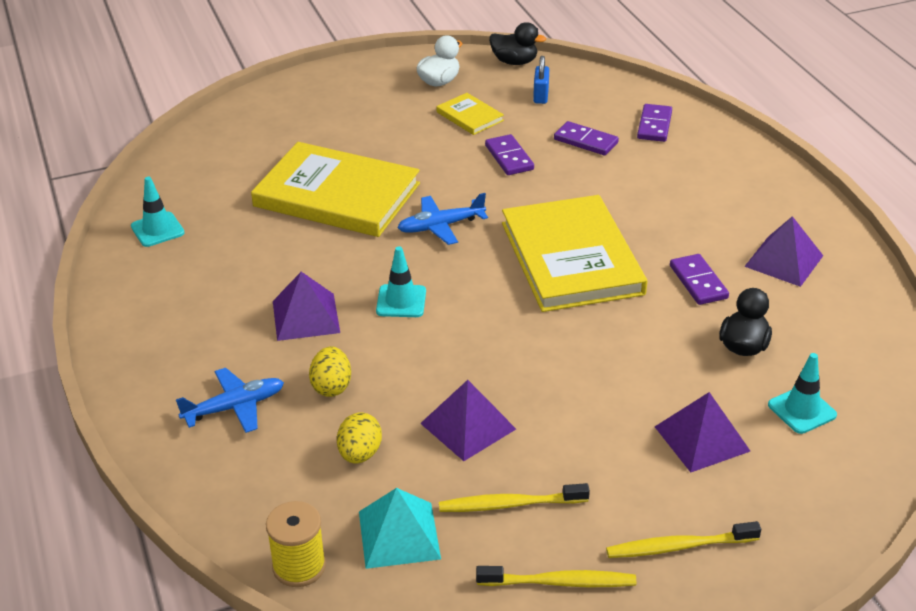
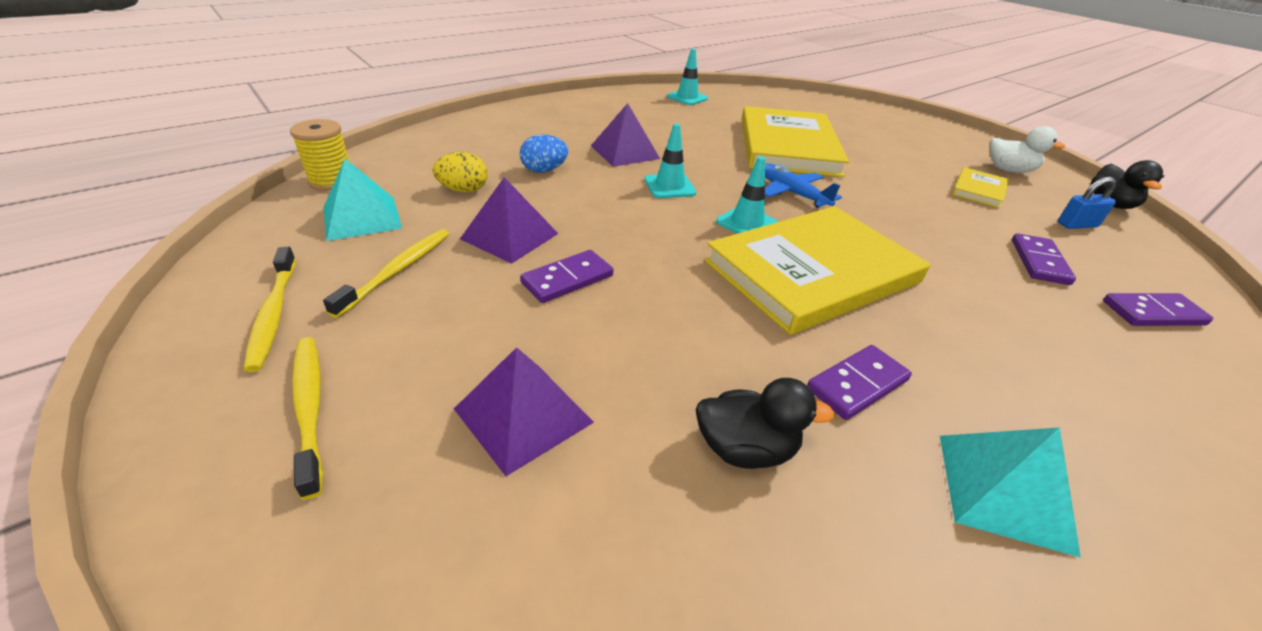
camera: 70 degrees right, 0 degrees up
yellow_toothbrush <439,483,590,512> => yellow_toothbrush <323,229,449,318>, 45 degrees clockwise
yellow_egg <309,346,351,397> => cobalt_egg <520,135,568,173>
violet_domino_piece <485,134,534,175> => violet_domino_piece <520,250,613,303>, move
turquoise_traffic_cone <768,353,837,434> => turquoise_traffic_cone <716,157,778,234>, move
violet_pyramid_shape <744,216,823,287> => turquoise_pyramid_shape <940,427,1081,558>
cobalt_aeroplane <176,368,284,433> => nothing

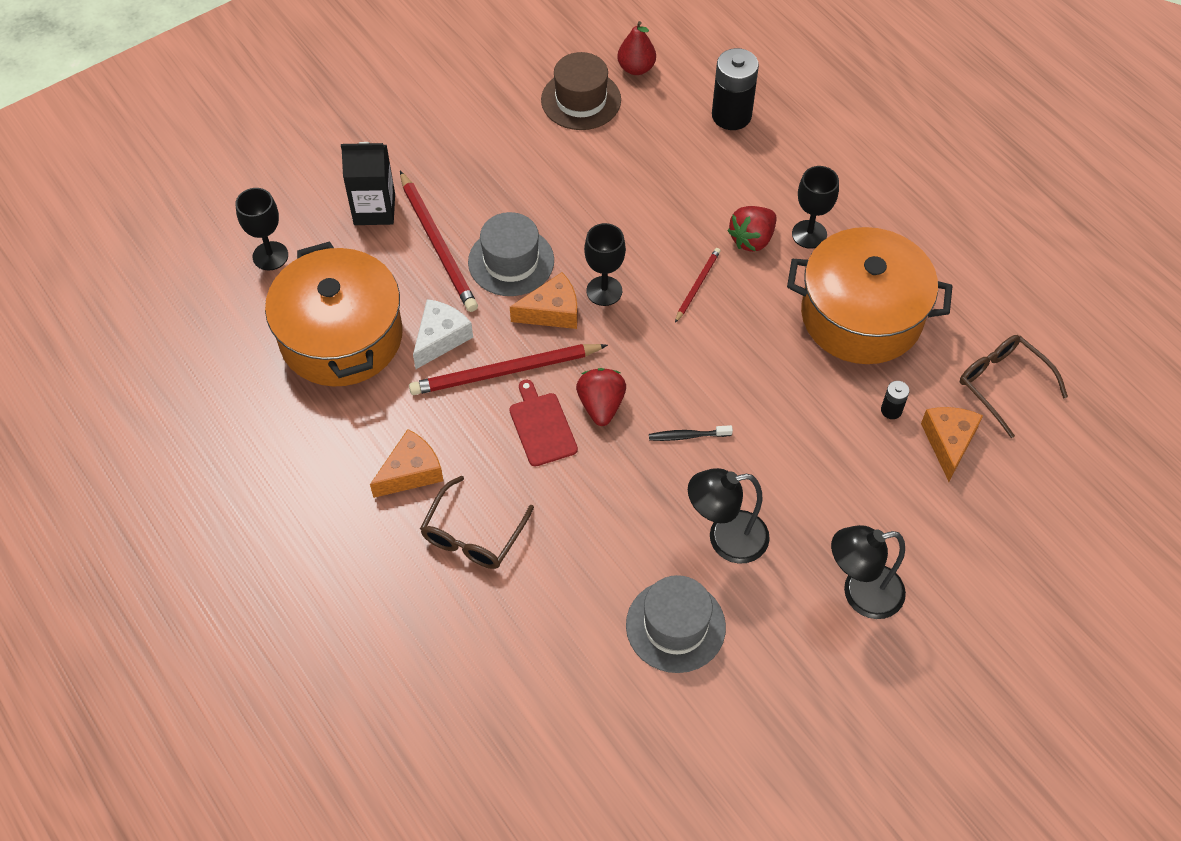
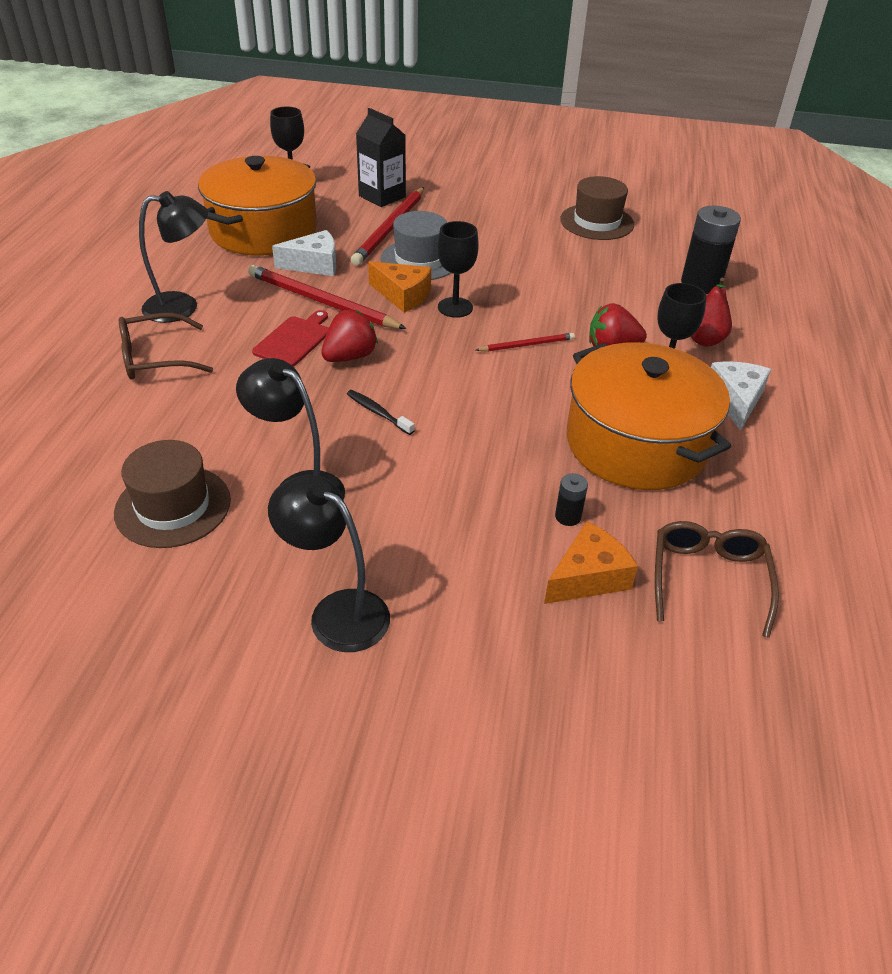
camera: 45 degrees right, 15 degrees down
gray_top_hat <626,575,726,673> => russet_top_hat <114,440,231,548>
bright_orange_cheese <370,429,443,498> => black_desk_lamp <139,191,208,323>
red_toy_pear <617,21,656,75> => red_toy_pear <691,278,732,346>, move
nothing => pure_white_cheese <711,362,771,431>

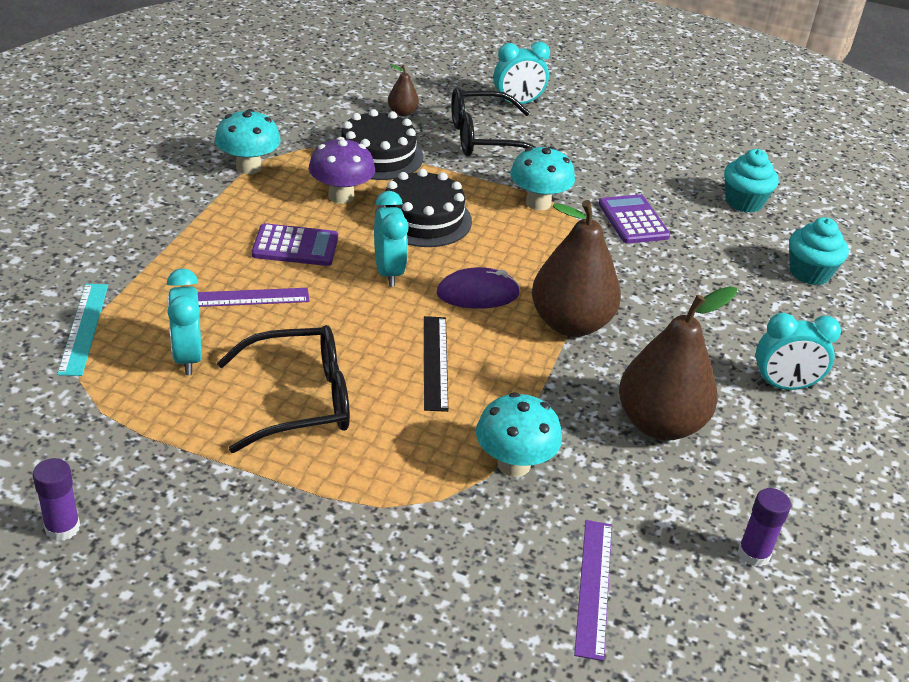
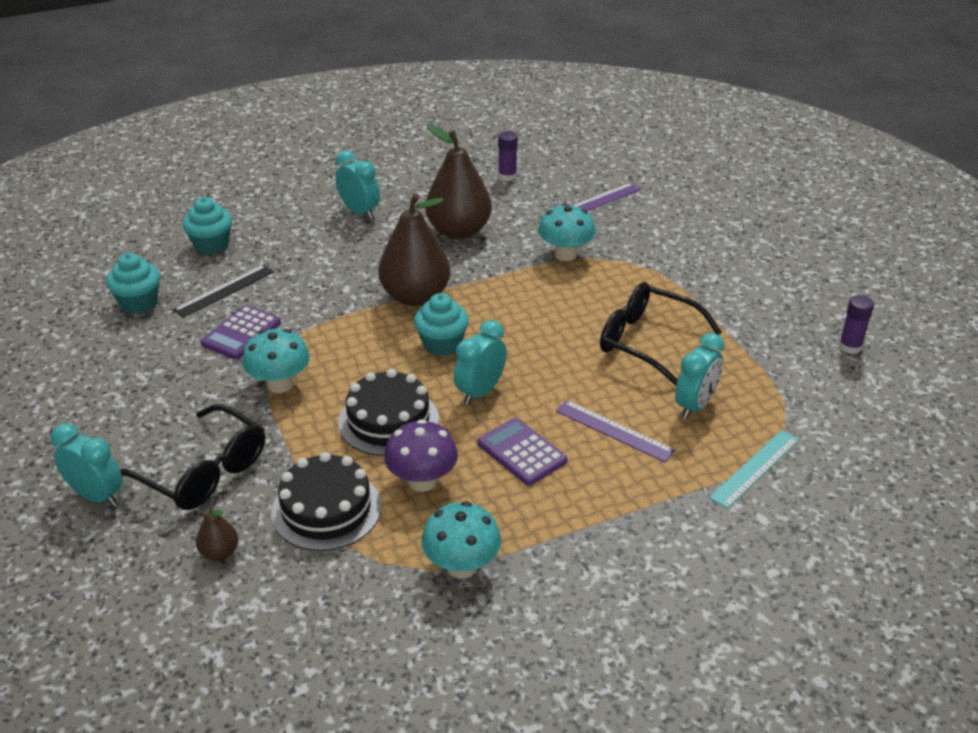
camera: 130 degrees left, 0 degrees up
black_measuring_stick <424,316,448,412> => black_measuring_stick <173,264,274,318>, move
violet_mouse <437,267,520,309> => turquoise_muffin <414,293,469,356>

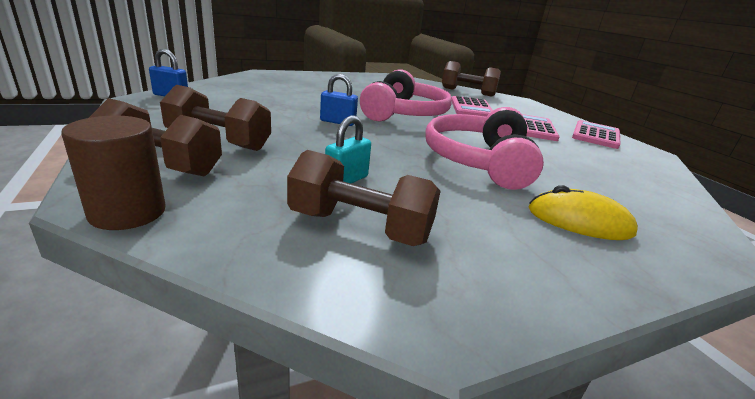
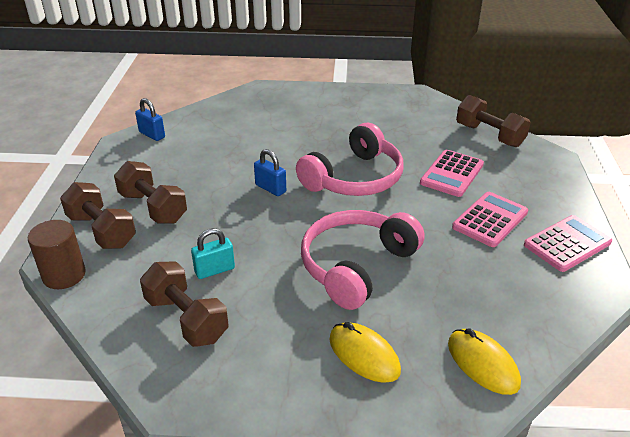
camera: 30 degrees right, 10 degrees up
nothing => yellow_mouse <448,328,521,395>

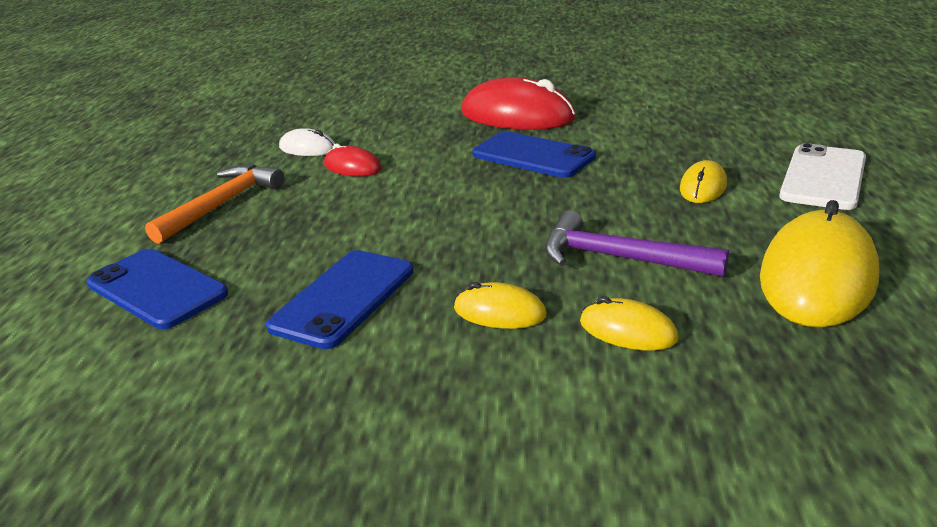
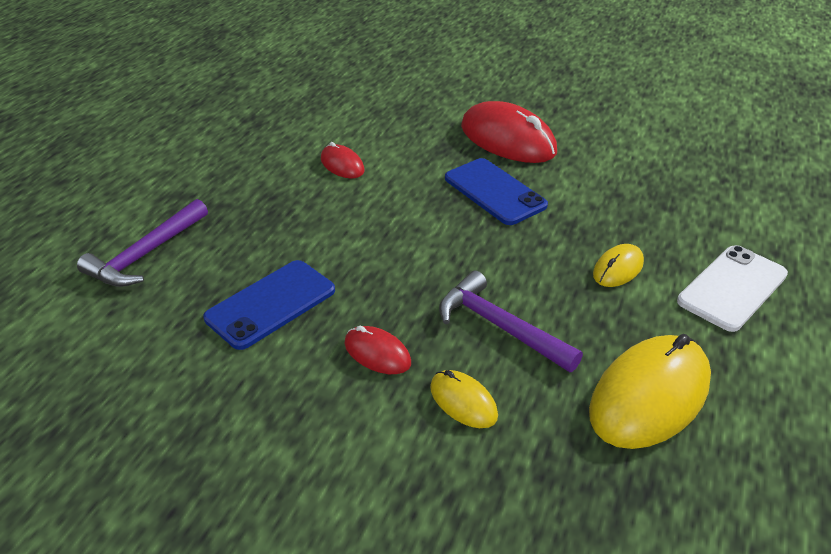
camera: 15 degrees right, 10 degrees up
cobalt_phone <86,249,228,329> => violet_hammer <77,199,208,287>
yellow_mouse <454,282,547,329> => red_mouse <344,326,411,374>
bright_orange_hammer <145,164,284,244> => nothing
pure_white_mouse <279,128,335,156> => nothing

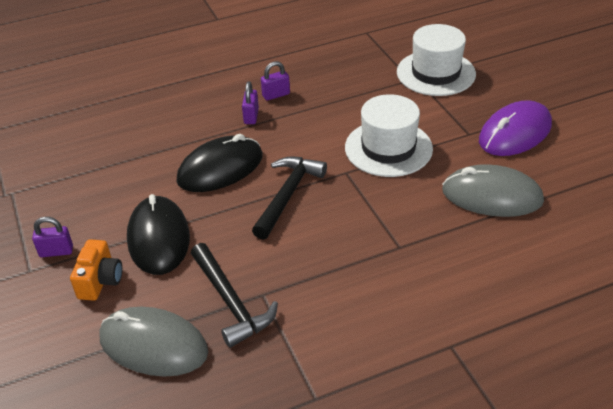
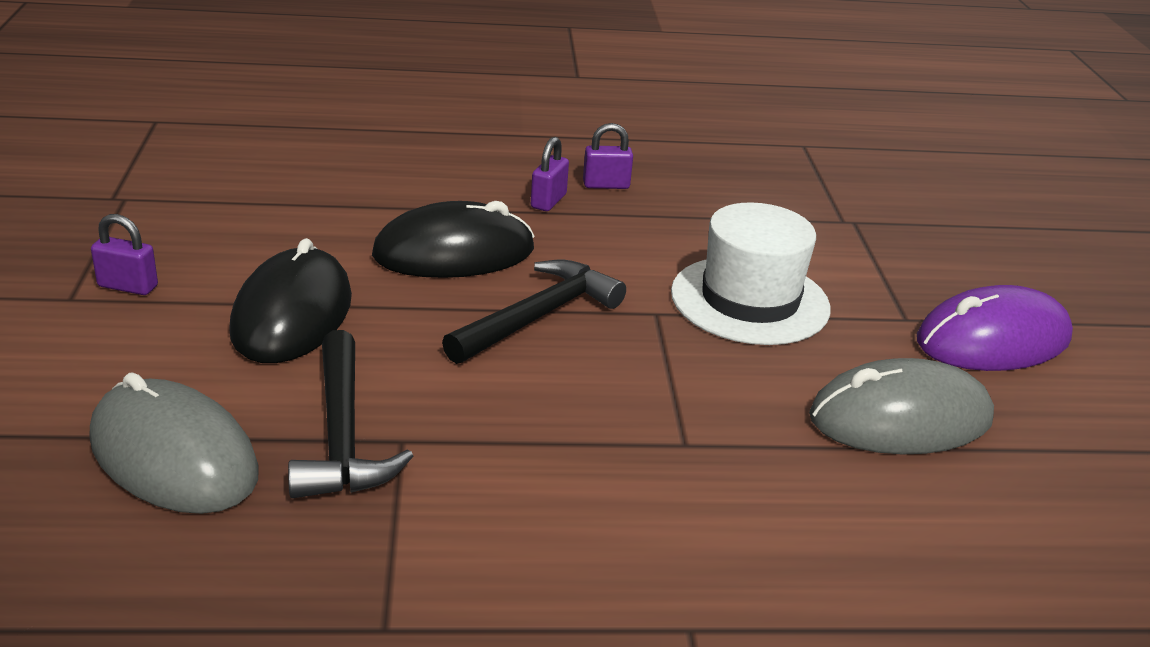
camera: 15 degrees right, 10 degrees down
gray_mouse <442,164,544,217> => gray_mouse <809,358,994,454>, 45 degrees counterclockwise
bright_orange_camera <70,239,123,301> => nothing
pure_white_top_hat <397,24,476,96> => nothing

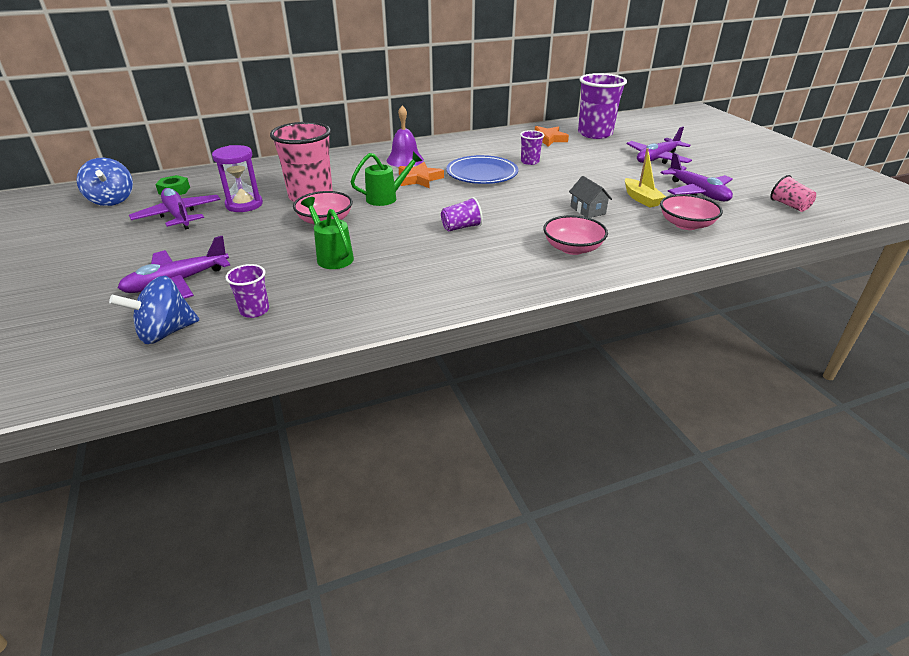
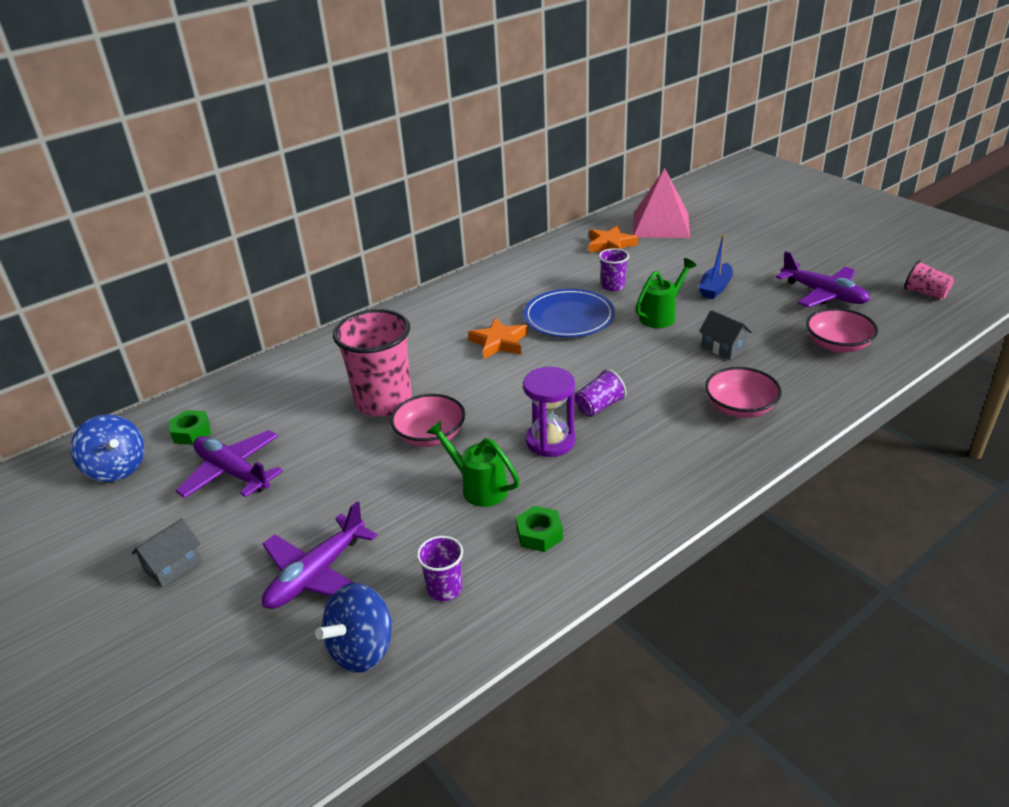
camera: 15 degrees left, 0 degrees up
nothing => gray_cottage <132,518,202,587>
nothing => emerald_hex_nut <516,506,563,552>
violet_sand_timer <212,145,263,212> => violet_sand_timer <523,367,575,457>, move
violet_tumbler <578,73,627,139> => pink_pyramid_shape <633,168,690,238>
emerald_sprinkling_can <351,152,422,206> => emerald_sprinkling_can <635,258,697,328>, move
nothing => cobalt_toy_boat <698,234,733,299>
violet_hand_bell <387,105,424,167> => nothing
yellow_toy_boat <625,148,666,208> => nothing
violet_aeroplane <626,126,692,164> => nothing

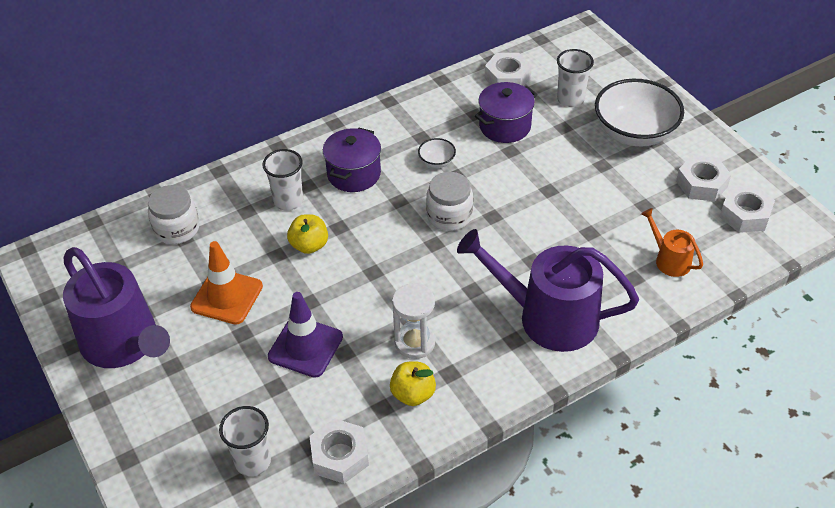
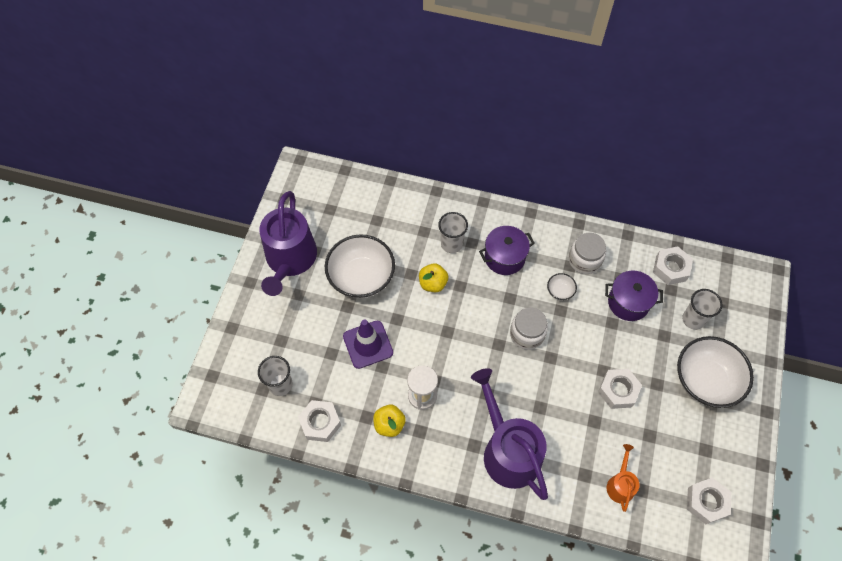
camera: 45 degrees right, 15 degrees up
bright_orange_traffic_cone <190,241,263,325> => pure_white_deep_dish <325,234,395,298>
pure_white_jam_jar <148,185,199,244> => pure_white_jam_jar <569,233,606,274>, move
pure_white_hex_nut <676,155,731,201> => pure_white_hex_nut <598,369,642,409>, move

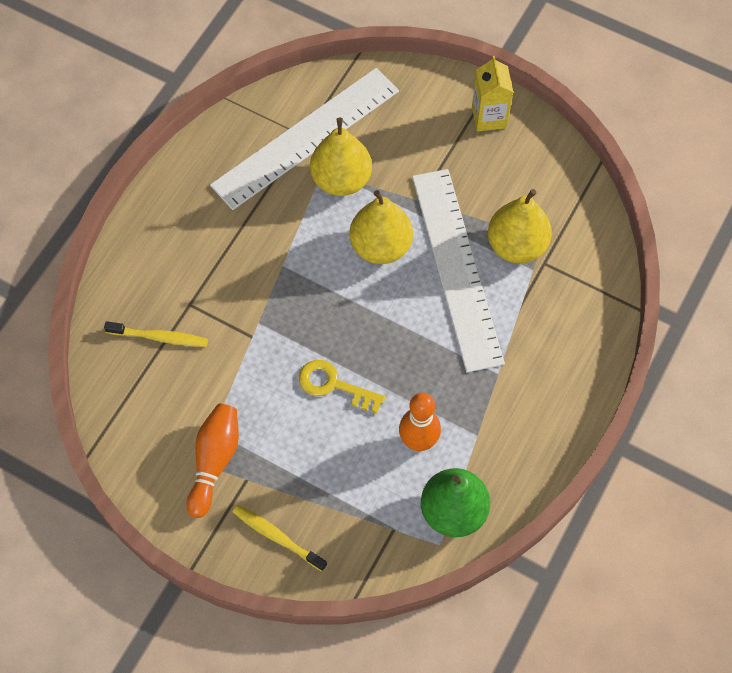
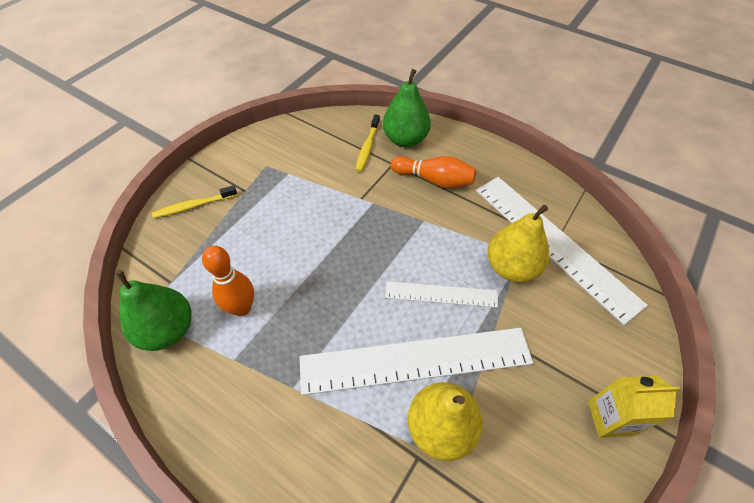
camera: 95 degrees right, 10 degrees down
yellow_toothbrush <233,505,327,571> => yellow_toothbrush <152,185,237,218>, 150 degrees counterclockwise
nothing => emerald_toy_pear <383,69,431,147>
yellow_toy_pear <349,190,413,264> => pure_white_measuring_stick <385,281,498,308>
bright_orange_skittle <186,404,239,518> => bright_orange_skittle <391,156,476,188>, move
yellow_latchkey <299,360,385,414> => nothing

